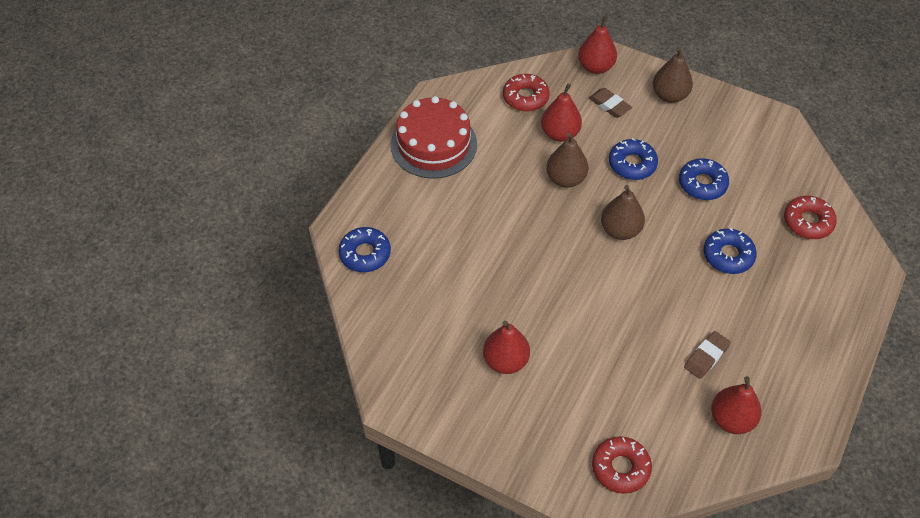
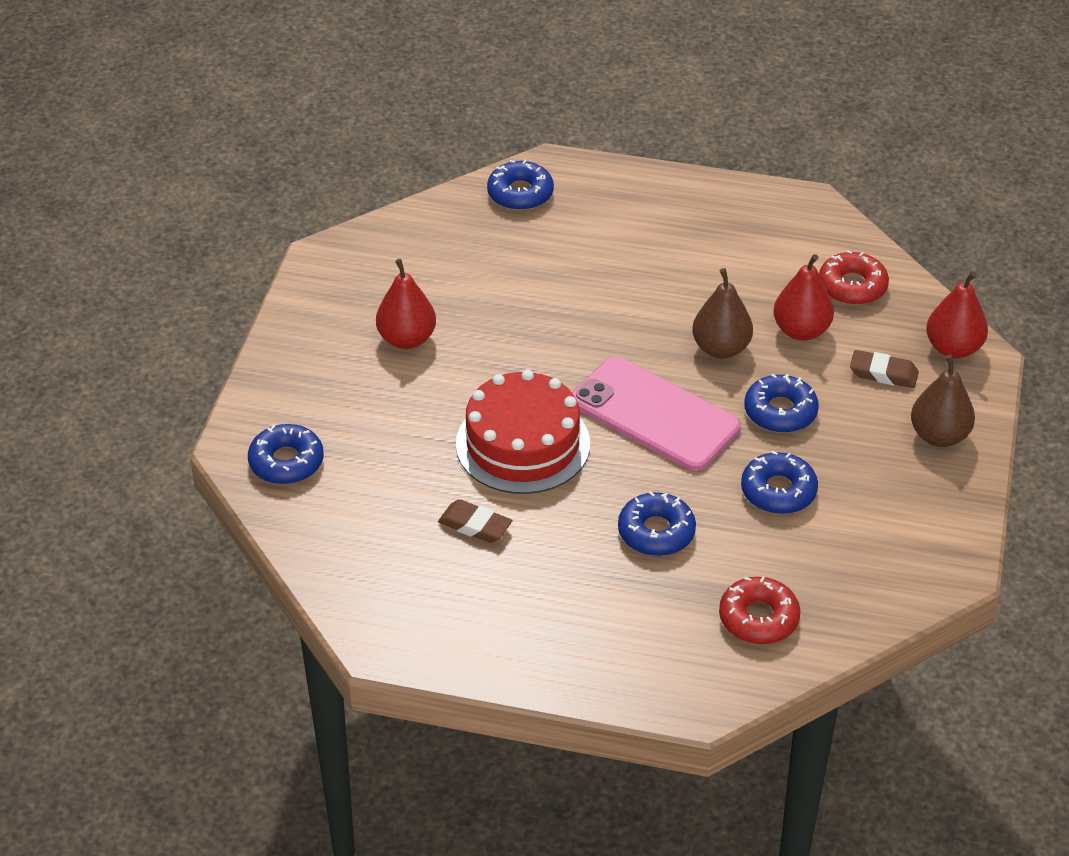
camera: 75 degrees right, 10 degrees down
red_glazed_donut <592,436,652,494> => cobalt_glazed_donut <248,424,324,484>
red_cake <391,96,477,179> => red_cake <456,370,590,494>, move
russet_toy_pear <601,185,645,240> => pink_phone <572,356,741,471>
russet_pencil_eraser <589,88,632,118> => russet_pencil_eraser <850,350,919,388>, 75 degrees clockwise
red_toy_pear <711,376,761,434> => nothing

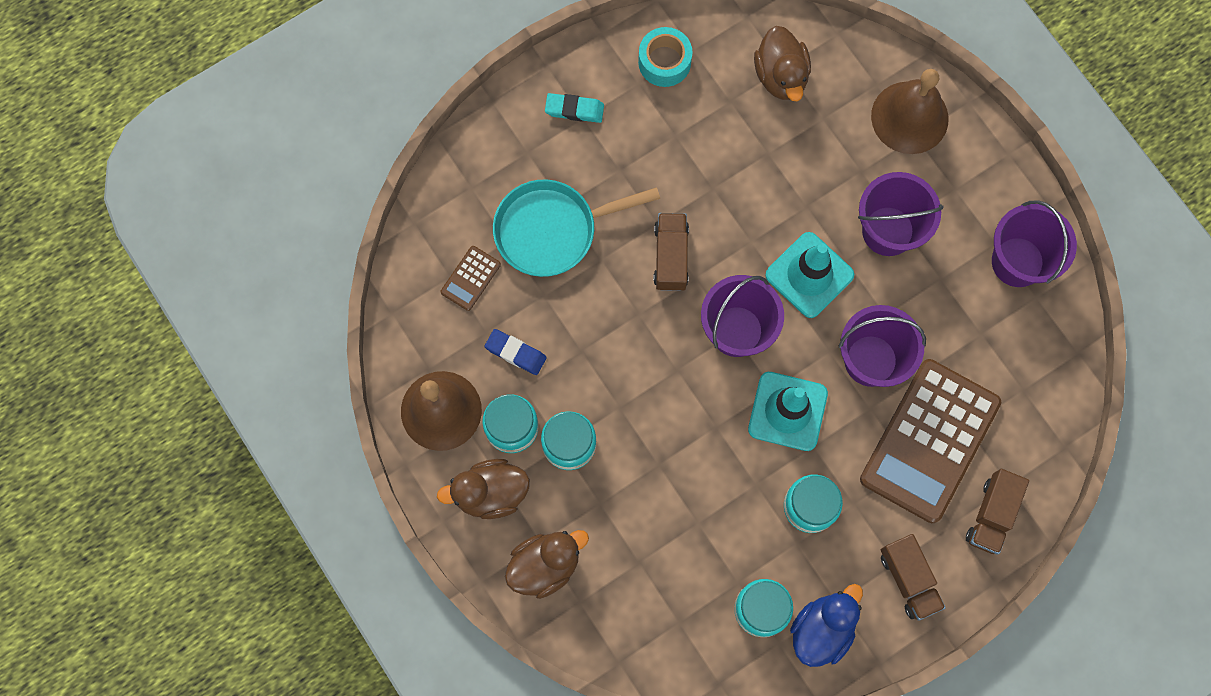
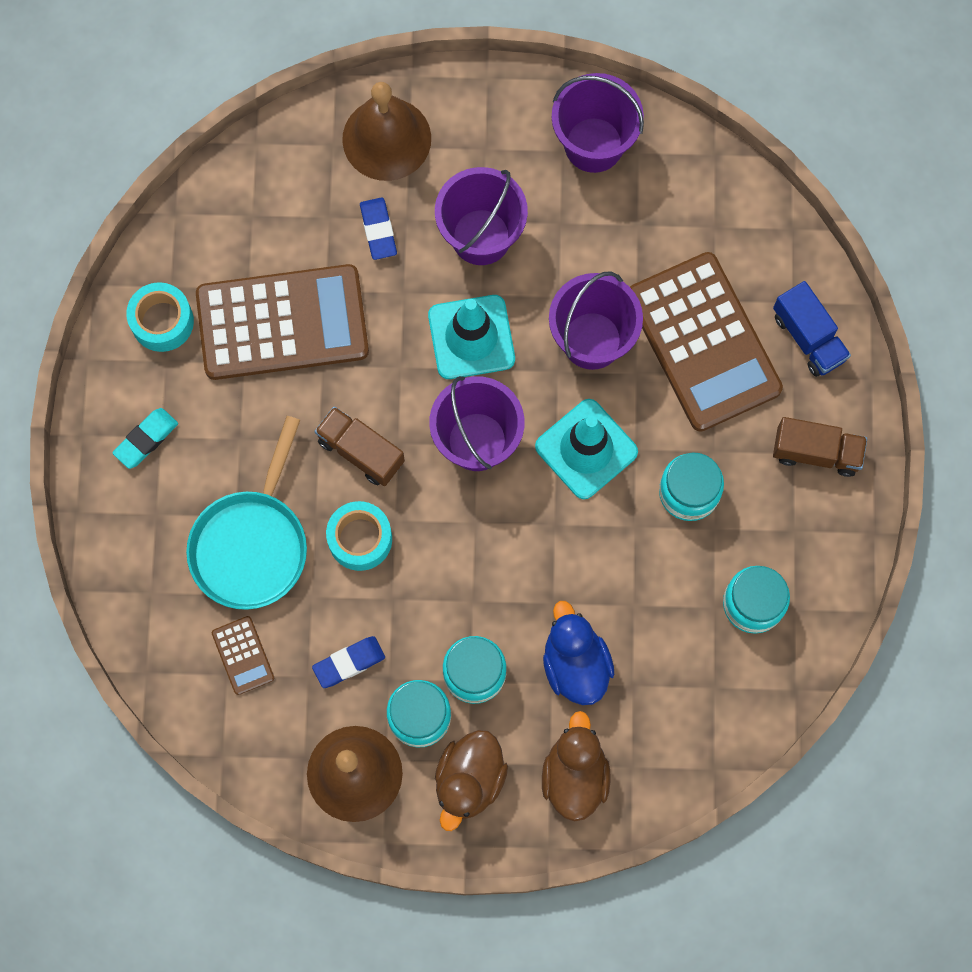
camera: 55 degrees left, 0 degrees up
nothing => russet_adding_machine <196,264,369,380>
nothing => turquoise_tape <326,501,392,571>
nothing => cobalt_pencil_eraser <360,198,397,260>
cobalt_rubber_duck <790,584,863,667> => cobalt_rubber_duck <543,601,614,705>, move
russet_truck <966,469,1029,554> => cobalt_truck <773,281,851,377>
russet_rubber_duck <754,26,811,101> => nothing

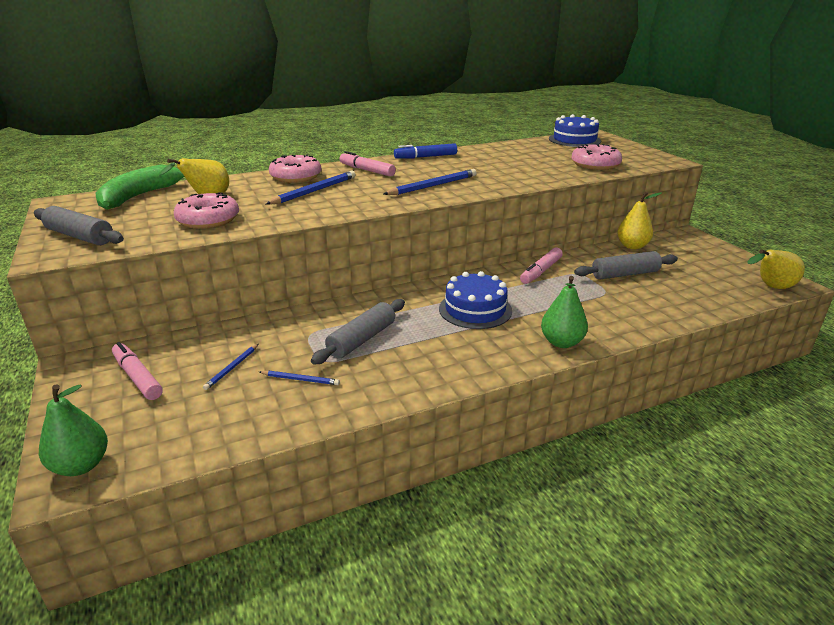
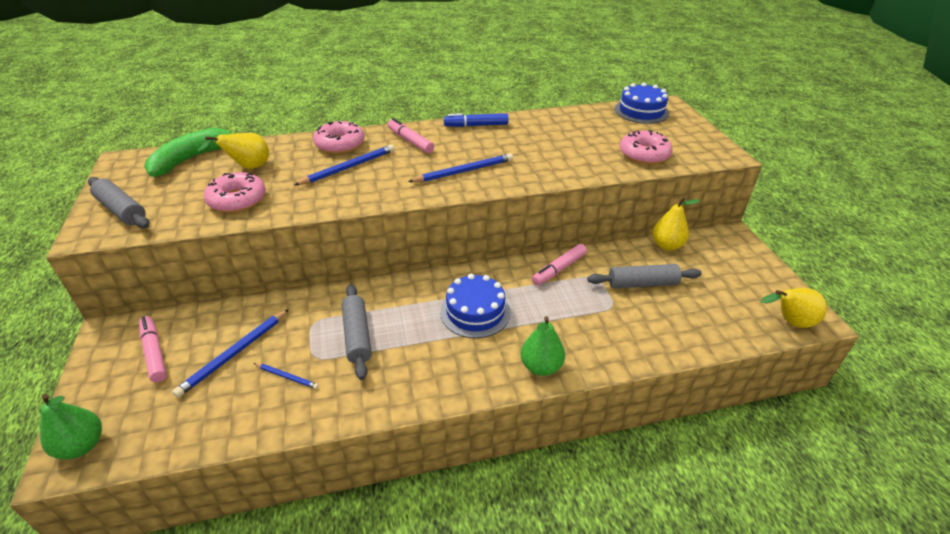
camera: 10 degrees right, 10 degrees up
cobalt_pencil <203,344,259,390> => cobalt_pencil <172,309,289,398>, x1.83
gray_pastry_roller <311,299,405,364> => gray_pastry_roller <342,284,372,380>, 60 degrees counterclockwise

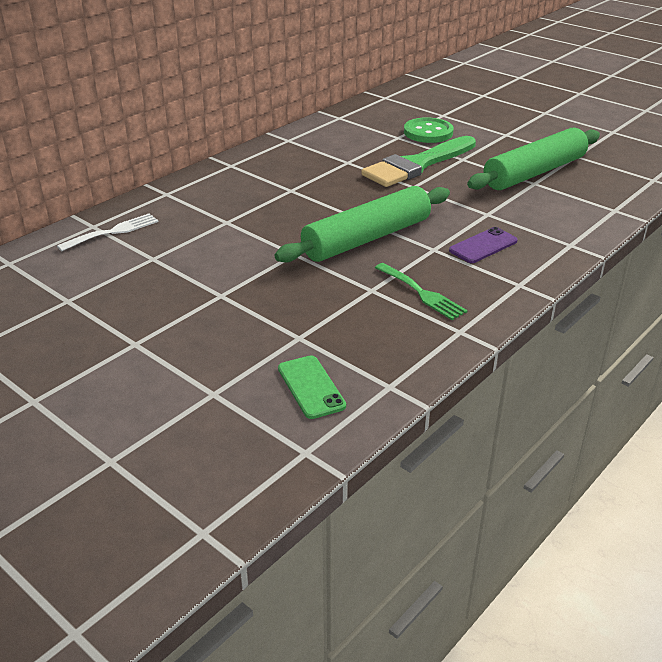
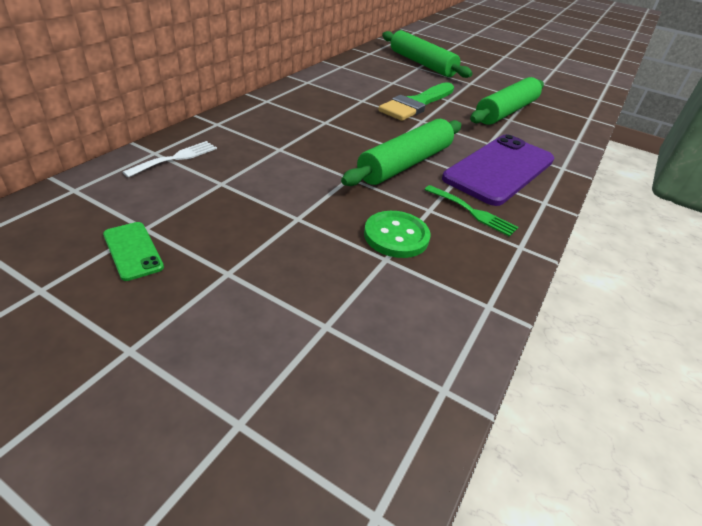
camera: 15 degrees left, 5 degrees up
emerald_phone <278,355,346,419> => emerald_phone <103,222,164,281>, move
emerald_sewing_button <404,117,454,143> => emerald_sewing_button <364,211,431,258>, move
nothing => emerald_pastry_roller <382,30,472,78>
violet_phone <449,227,518,263> => violet_phone <442,134,554,206>, x2.30

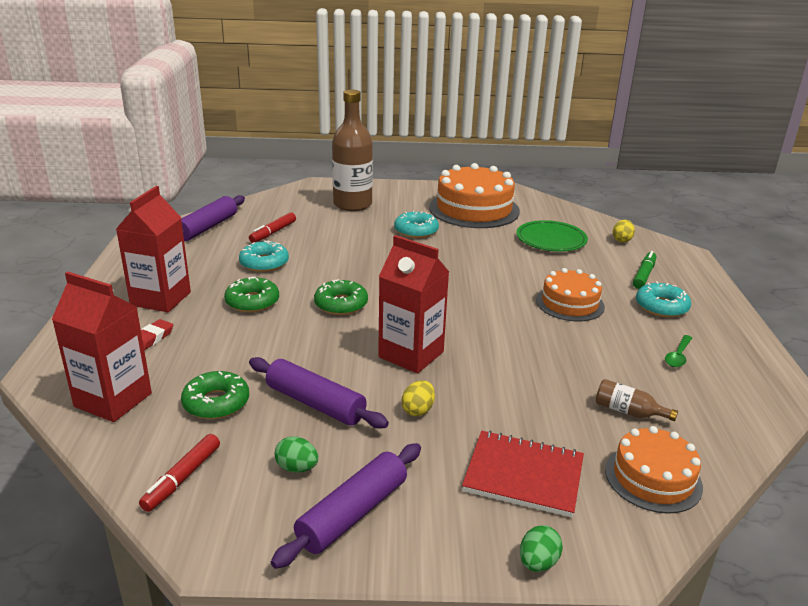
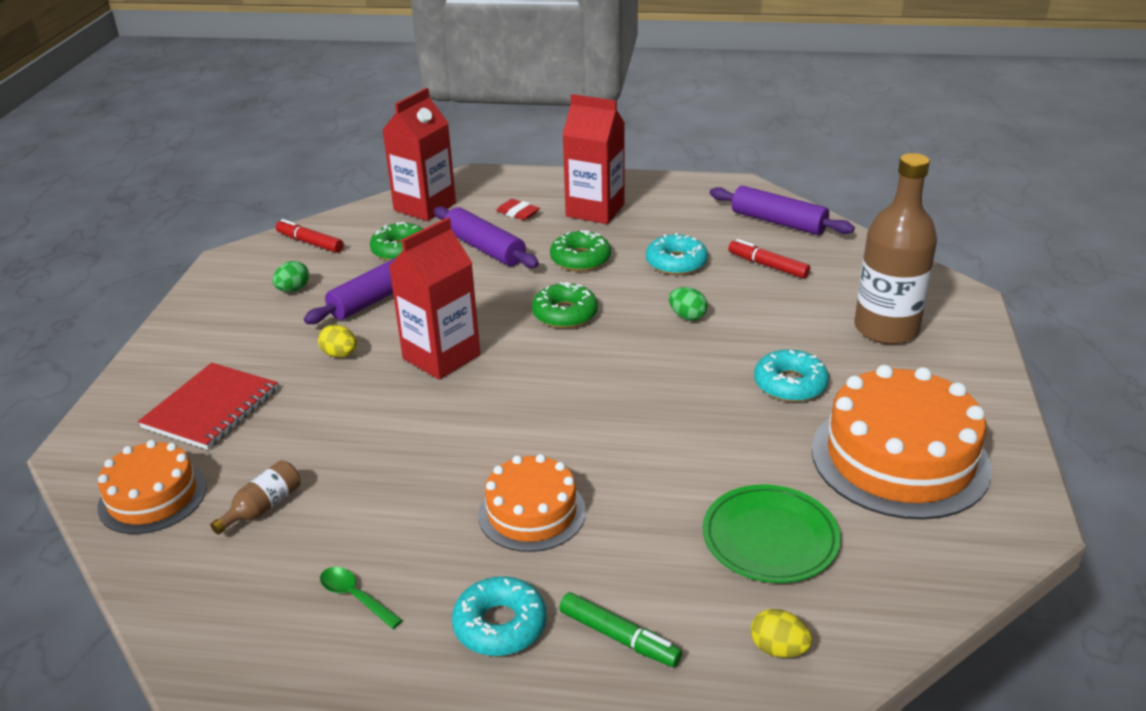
camera: 100 degrees right, 5 degrees up
violet_pastry_roller <271,443,421,569> => violet_pastry_roller <434,206,539,268>, move
emerald_egg <520,525,563,572> => emerald_egg <669,287,708,321>, move

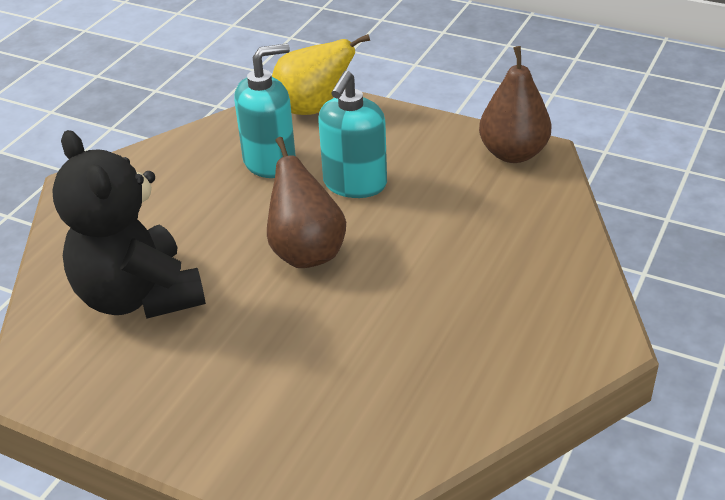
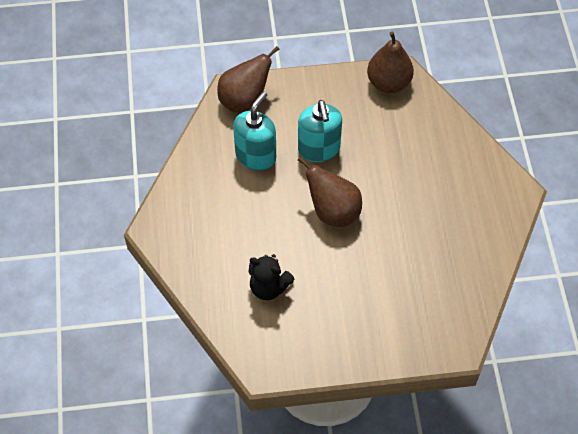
camera: 35 degrees left, 20 degrees up
yellow_toy_pear <272,34,370,115> => russet_toy_pear <217,46,280,113>
black_teddy <52,130,206,319> => black_teddy <248,254,294,300>, x0.55

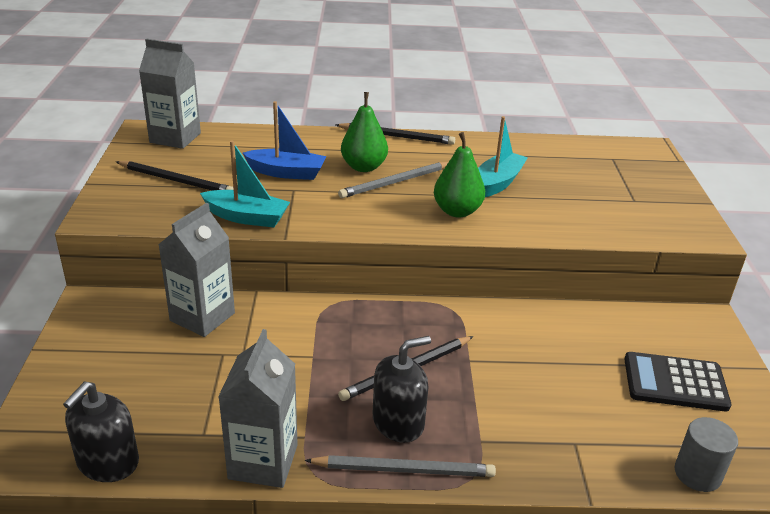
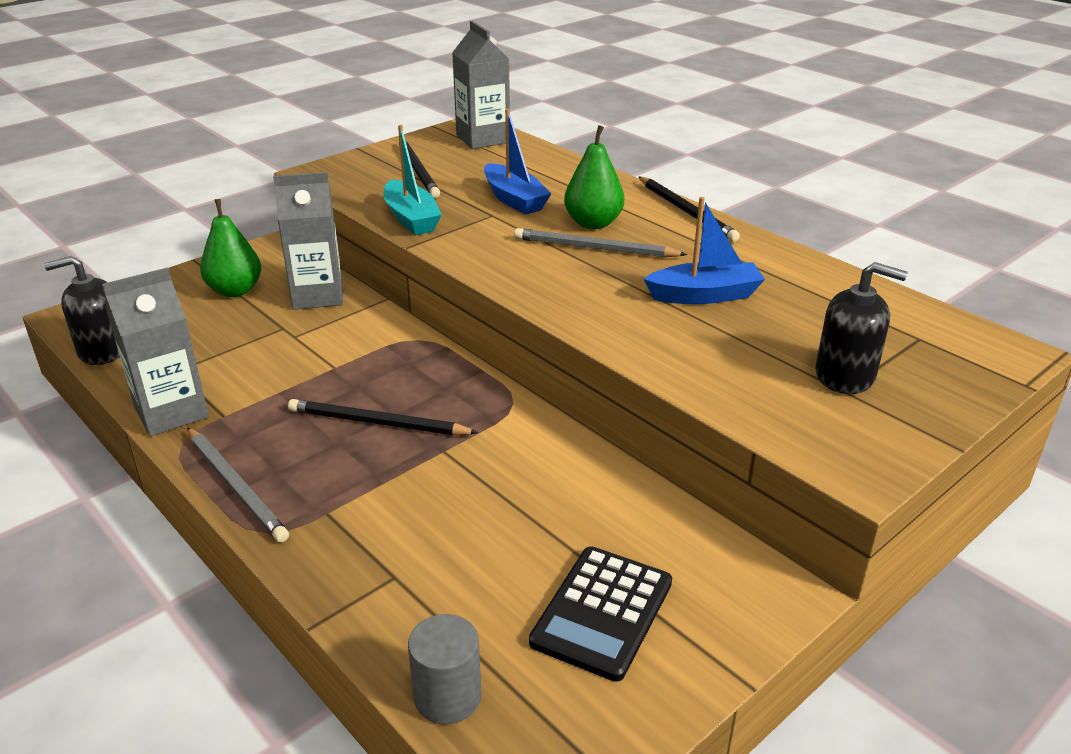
camera: 50 degrees right, 0 degrees up
emerald_toy_pear <434,132,485,218> => emerald_toy_pear <200,199,261,297>, move
black_adding_machine <624,352,731,411> => black_adding_machine <529,546,672,682>, 120 degrees counterclockwise
turquoise_toy_boat <478,116,528,197> => cobalt_toy_boat <644,197,765,304>
black_soap_pump <373,336,431,443> => black_soap_pump <816,262,908,394>, move

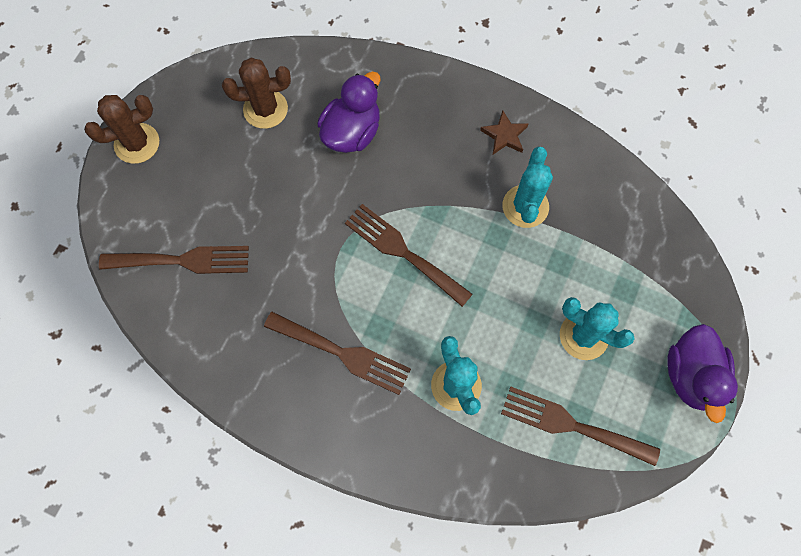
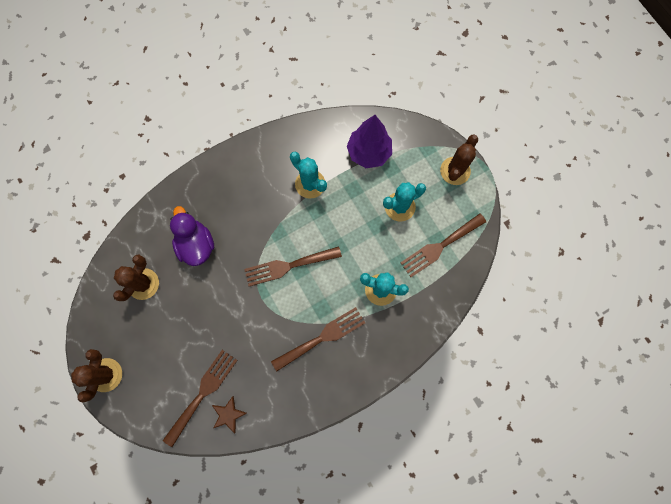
camera: 55 degrees left, 5 degrees up
russet_star_shape <480,110,528,154> => russet_star_shape <212,396,247,434>, move
nothing => violet_tree <347,115,392,168>
violet_rubber_duck <668,324,738,423> => russet_saguaro_cactus <440,135,478,185>

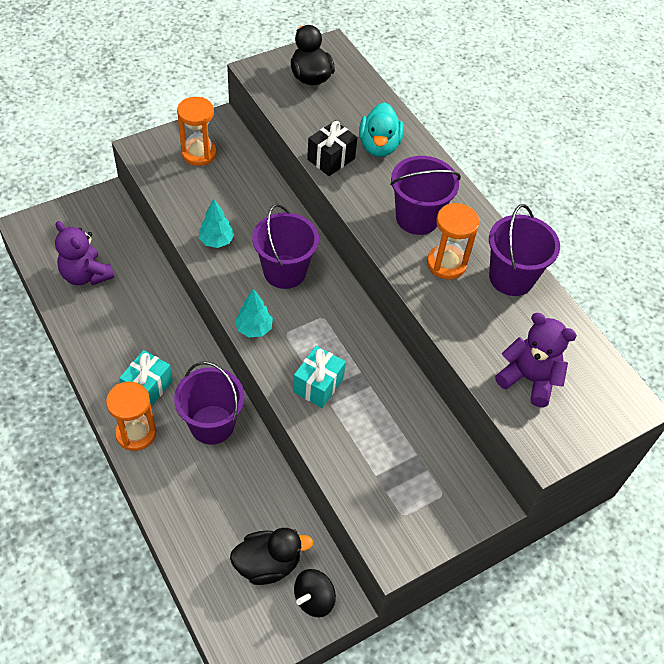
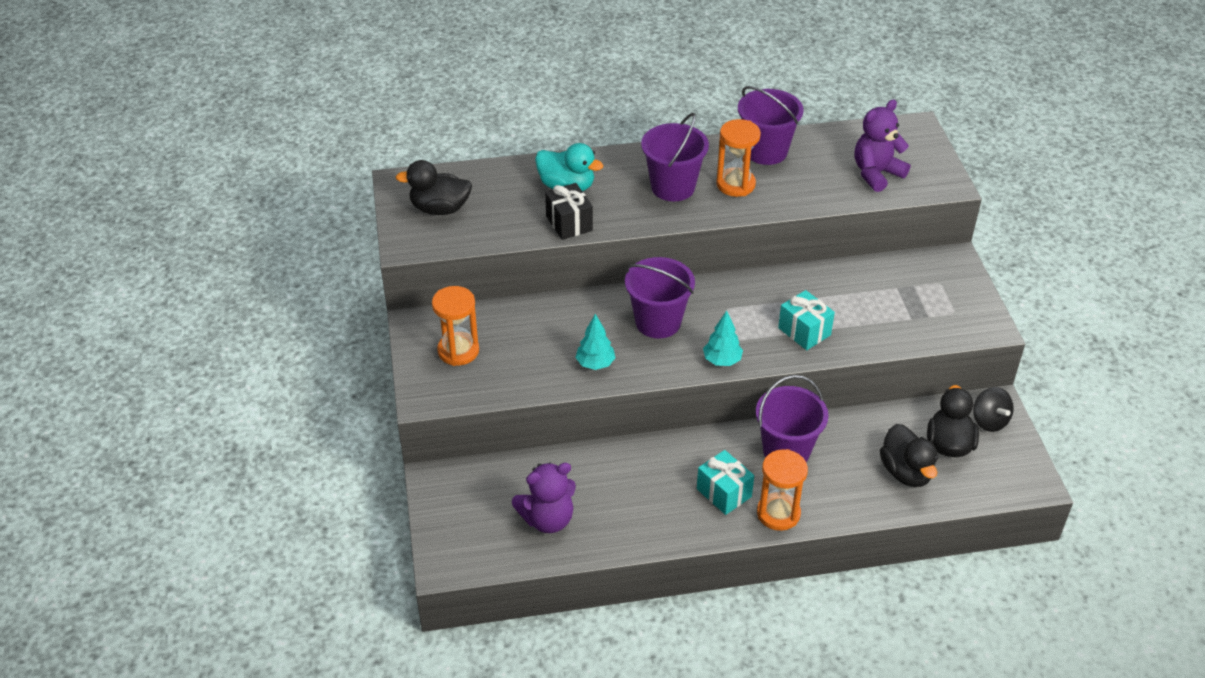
camera: 65 degrees left, 10 degrees down
nothing => black_rubber_duck <880,424,938,487>

